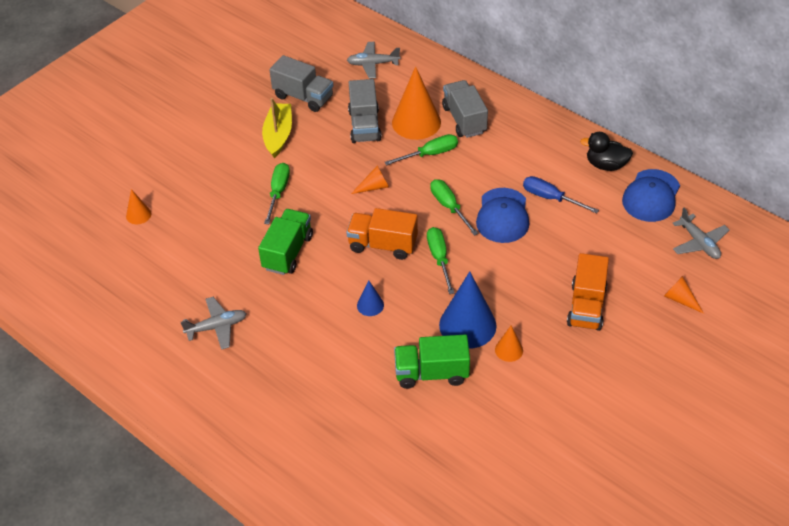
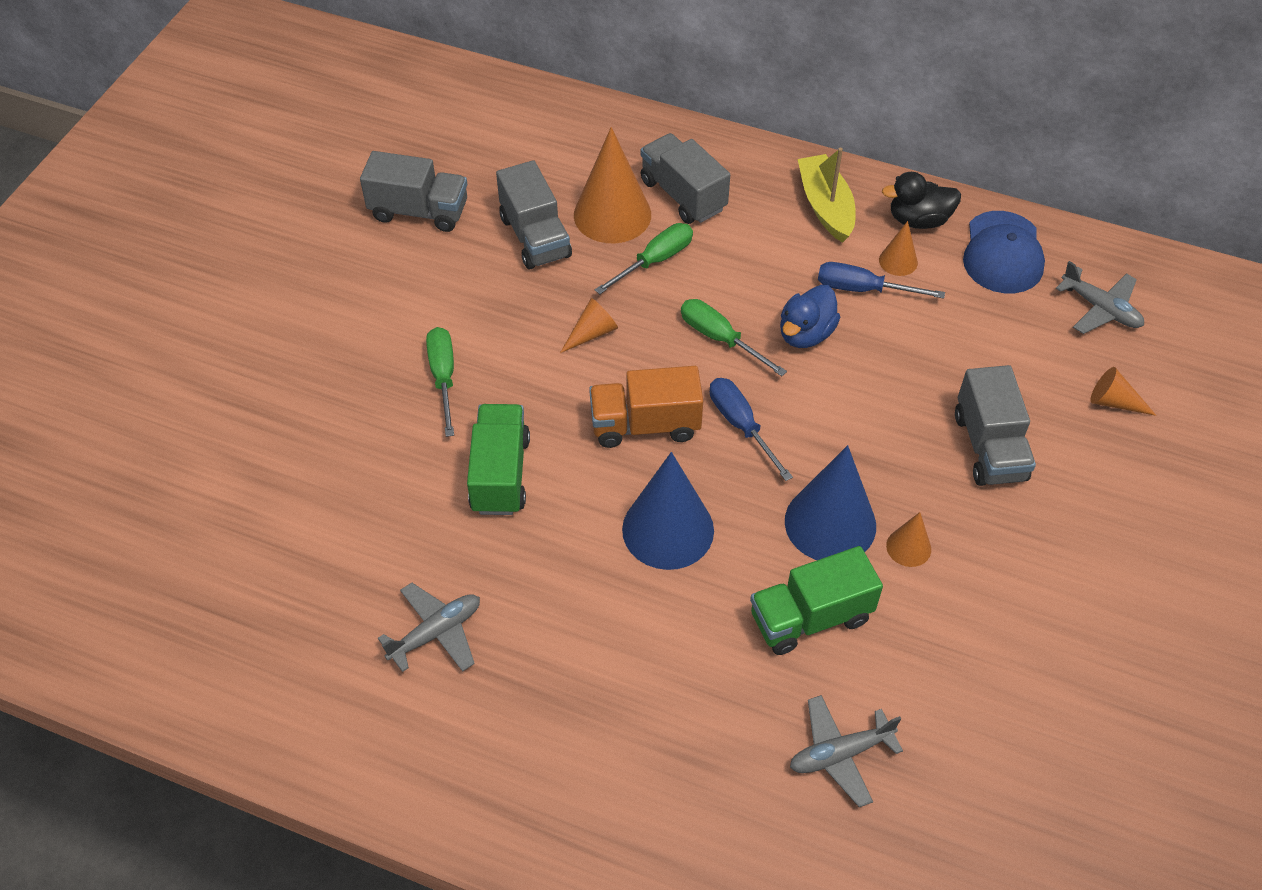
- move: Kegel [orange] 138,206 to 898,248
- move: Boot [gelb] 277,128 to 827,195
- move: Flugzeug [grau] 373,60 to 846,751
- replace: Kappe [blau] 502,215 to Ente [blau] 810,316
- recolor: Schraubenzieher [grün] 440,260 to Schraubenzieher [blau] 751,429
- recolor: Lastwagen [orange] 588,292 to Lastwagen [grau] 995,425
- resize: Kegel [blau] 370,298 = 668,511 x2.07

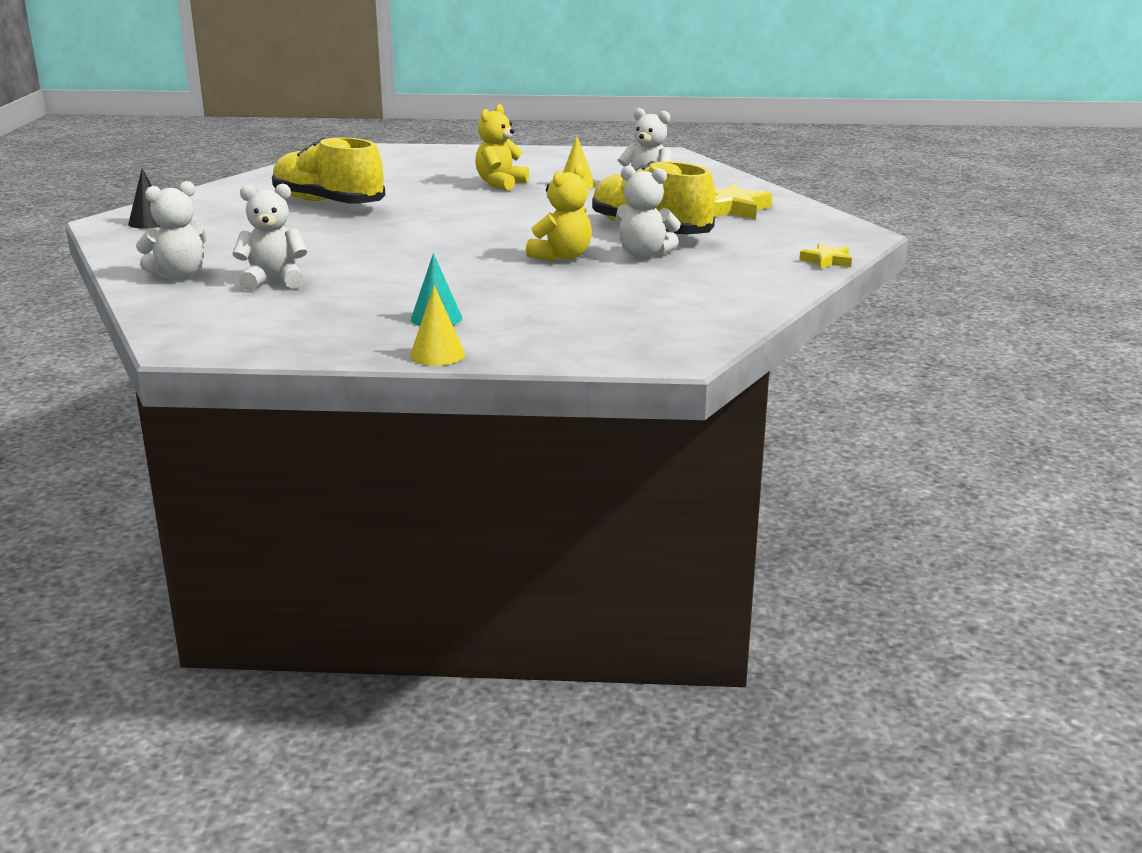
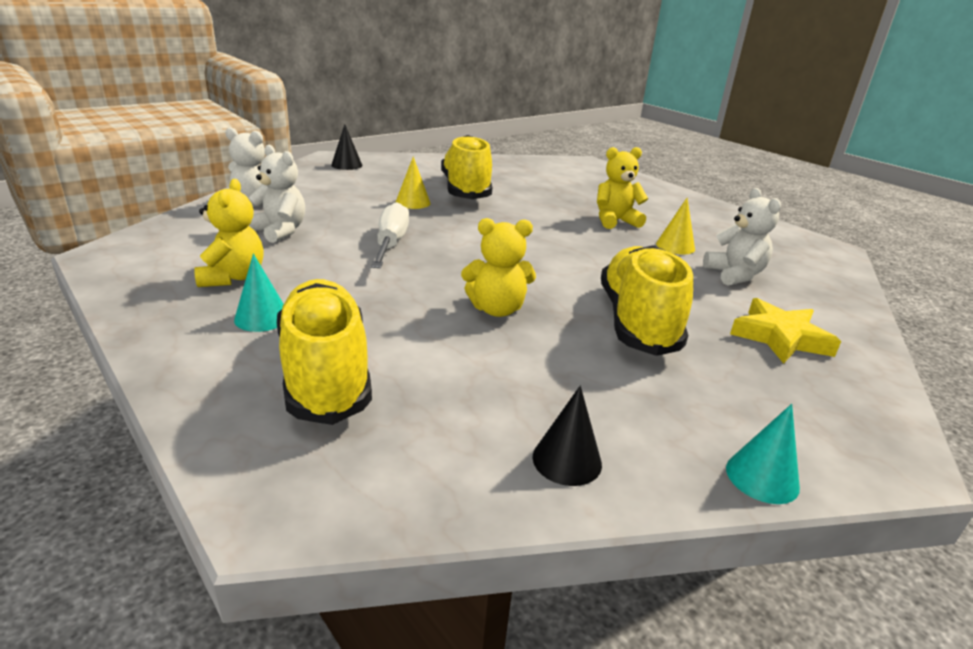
- delete: Teddybär [weiß] 648,212
- insert: Teddybär [gelb] 228,233
- insert: Schuh [gelb] 324,352
- insert: Schraubenzieher [weiß] 390,235
- insert: Kegel [schwarz] 567,436
- move: Kegel [gelb] 437,325 to 413,182
- replace: Stern [gelb] 825,256 to Kegel [türkis] 763,454

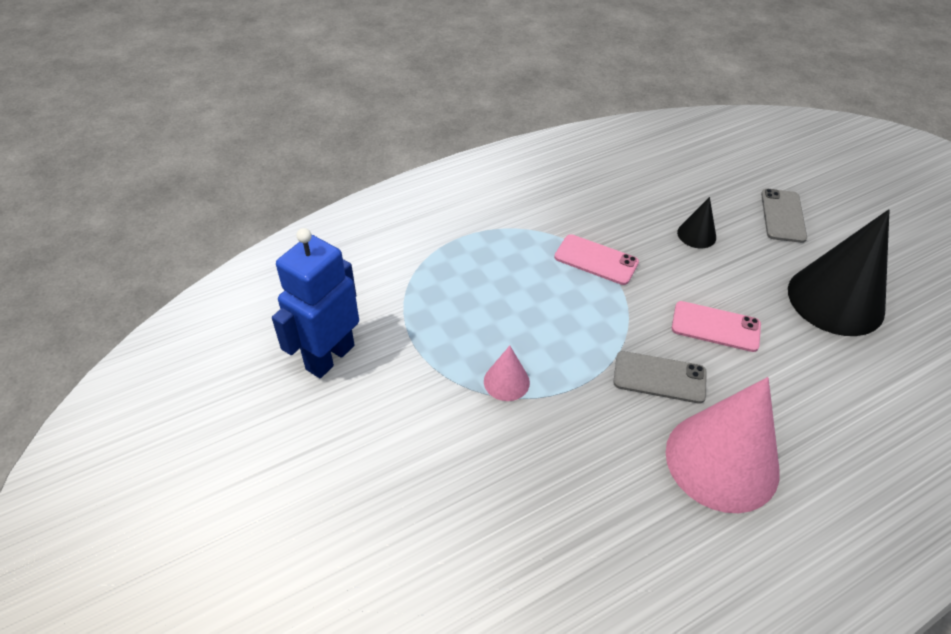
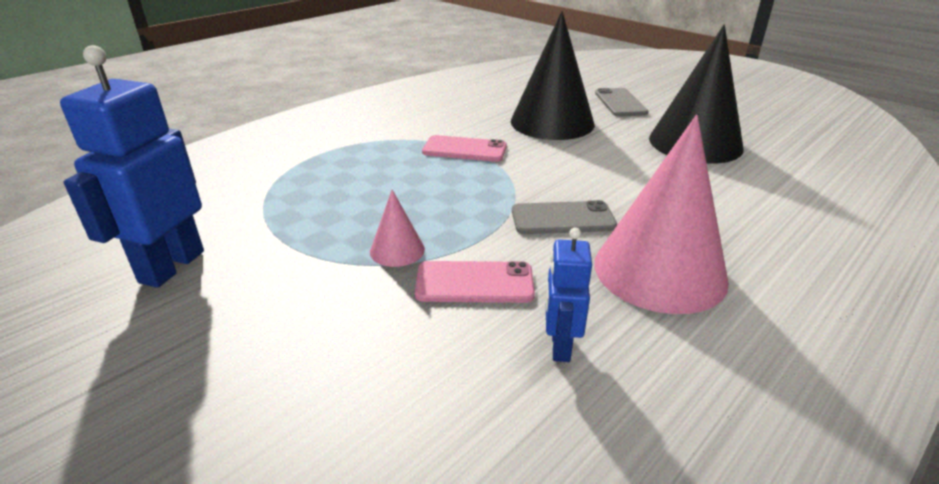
- insert: Roboter [blau] 569,294
- move: Handy [rosa] 716,326 to 475,282
- resize: Kegel [schwarz] 696,222 = 552,75 x2.24

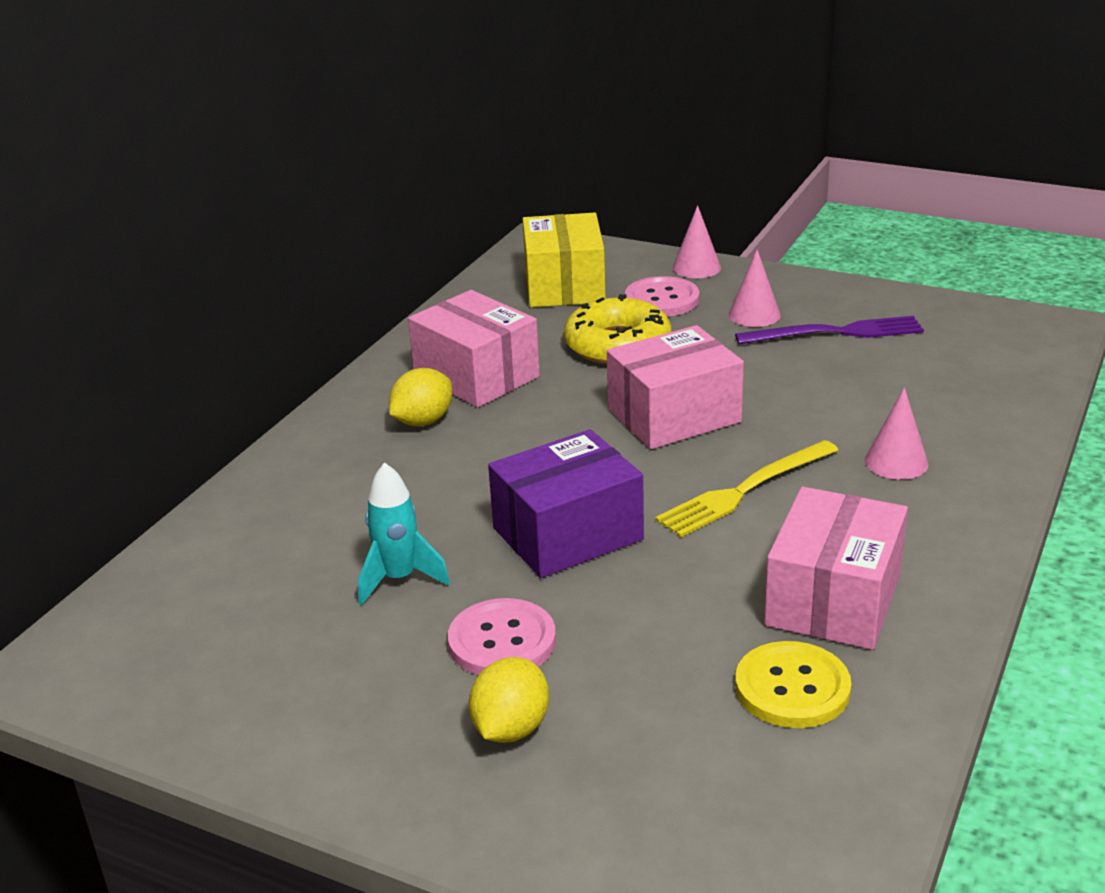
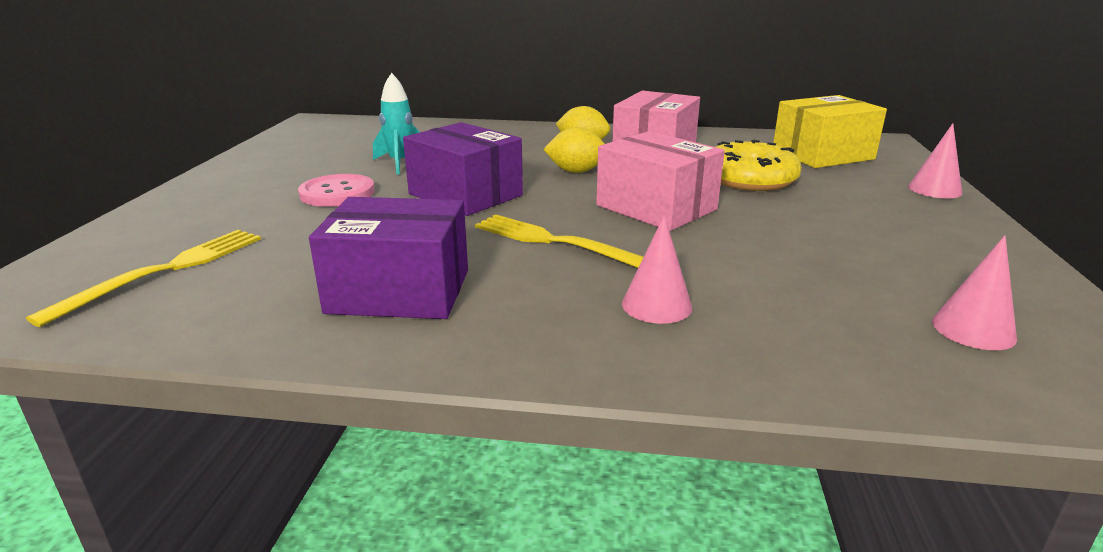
- delete: Knopf [rosa] 662,296
- delete: Gabel [lila] 829,330
- delete: Knopf [gelb] 793,684
- insert: Gabel [gelb] 143,278
- move: Zitrone [gelb] 509,700 to 574,150
- move: Kegel [rosa] 755,288 to 974,292
- recolor: Schachtel [rosa] 836,568 to Schachtel [lila] 388,258

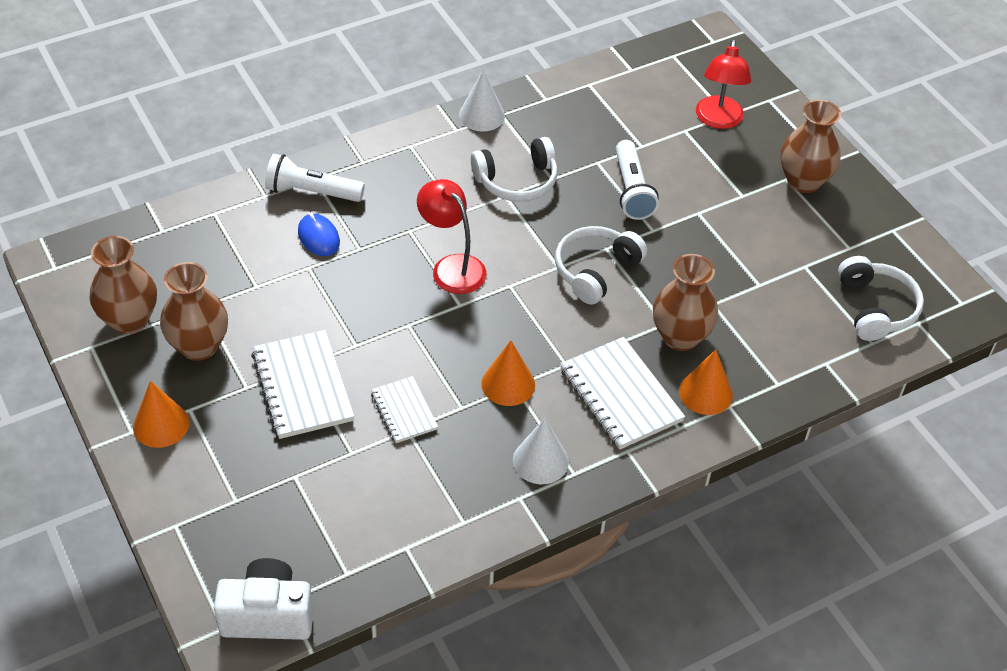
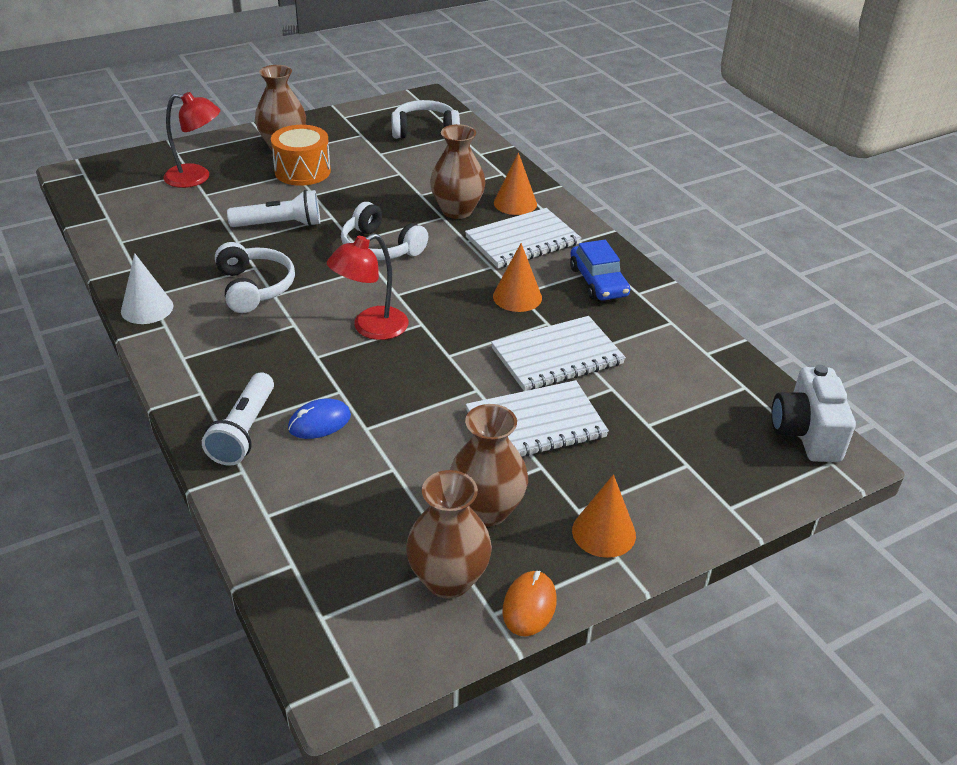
- insert: Trommel [orange] 301,155
- insert: Computermaus [orange] 529,604
- replace: Kegel [weiß] 541,451 to Auto [blau] 600,270
- resize: Notizbuch [weiß] 404,409 = 558,353 x1.69

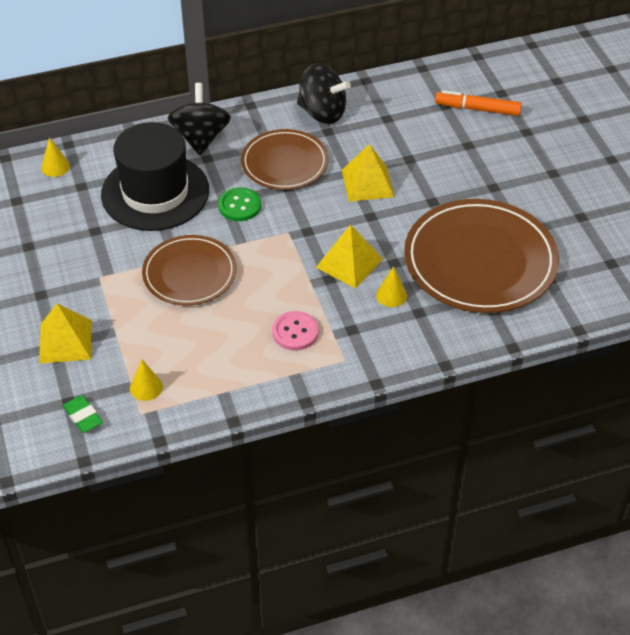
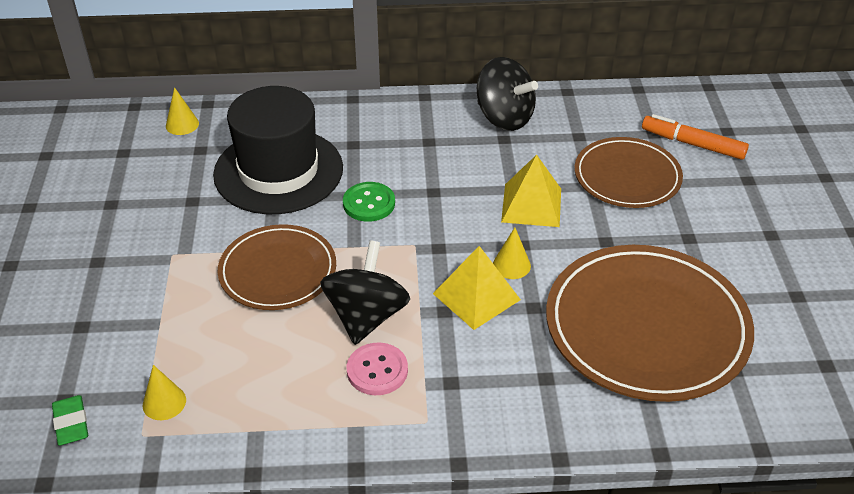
- delete: Pyramide [gelb] 65,333
- move: Kreisel [schwarz] 199,119 to 365,292
- move: Teller [braun] 284,159 to 628,172
- move: Kegel [gelb] 391,286 to 512,253

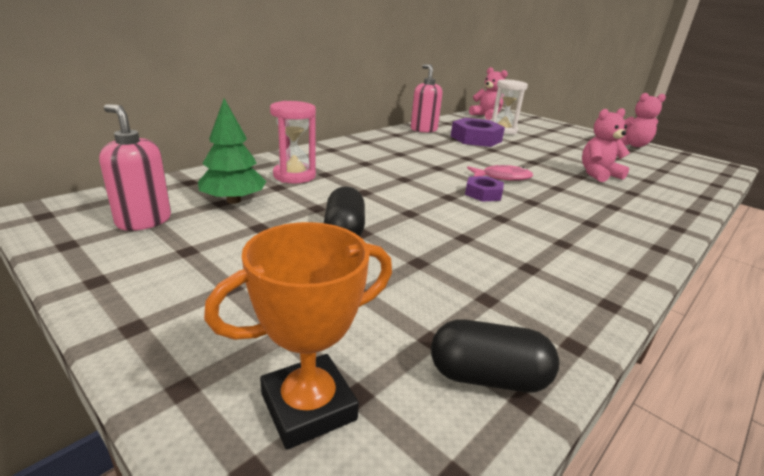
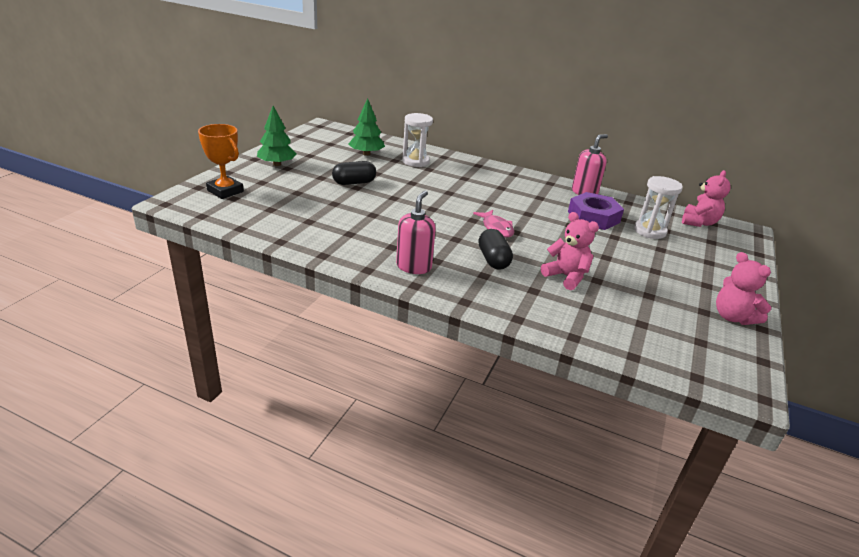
- delete: Sechskantmutter [lila] 484,189
- insert: Baum [grün] 277,136
- move: Seifenspender [rosa] 135,167 to 416,232
- move: Kapsel [schwarz] 495,355 to 495,249
- recolor: Sanduhr [rosa] 293,142 to Sanduhr [weiß] 417,140

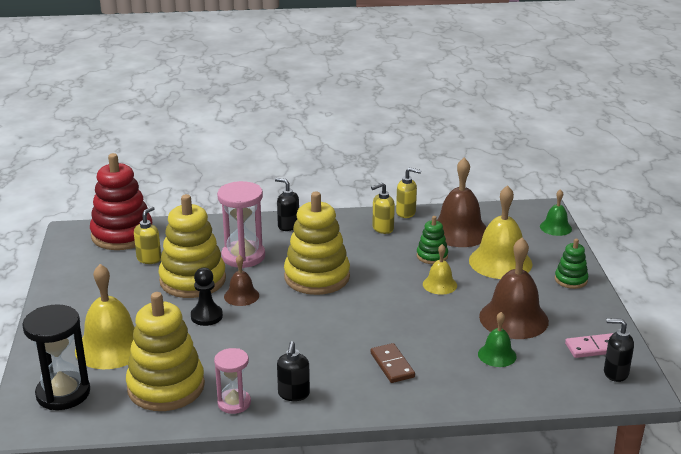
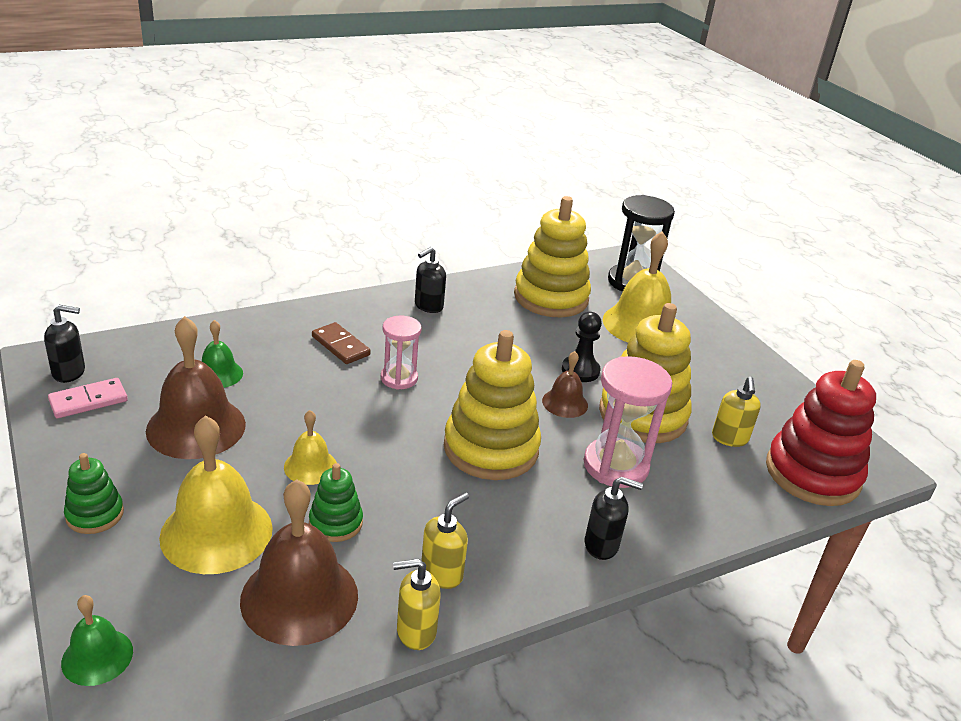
- move: Sanduhr [rosa] 232,381 to 401,353
- rotate: Seifenspender [schwarz] 293,371 = 430,280 120 degrees counterclockwise

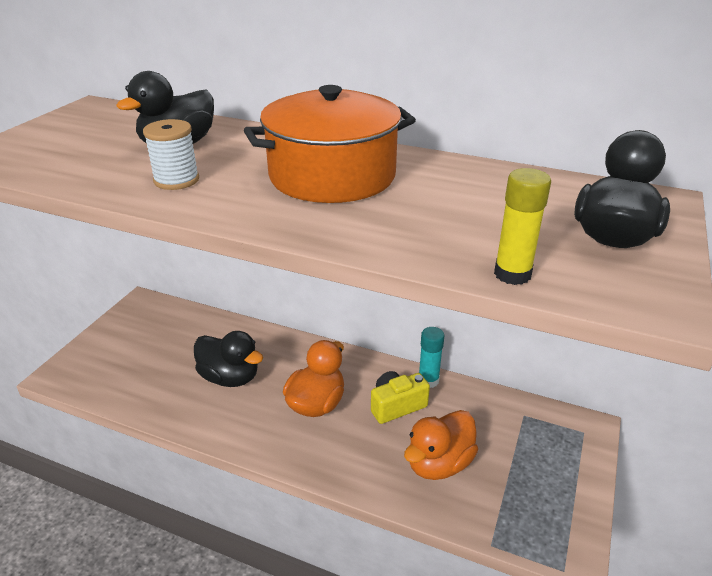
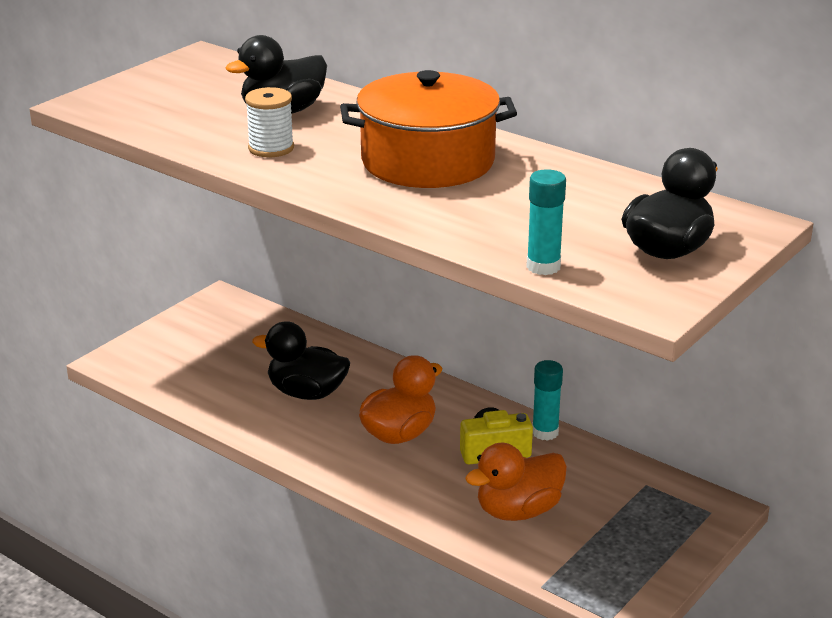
- recolor: Klebestift [gelb] 522,226 to Klebestift [türkis] 546,222
- rotate: Ente [schwarz] 228,359 = 301,360 150 degrees clockwise

